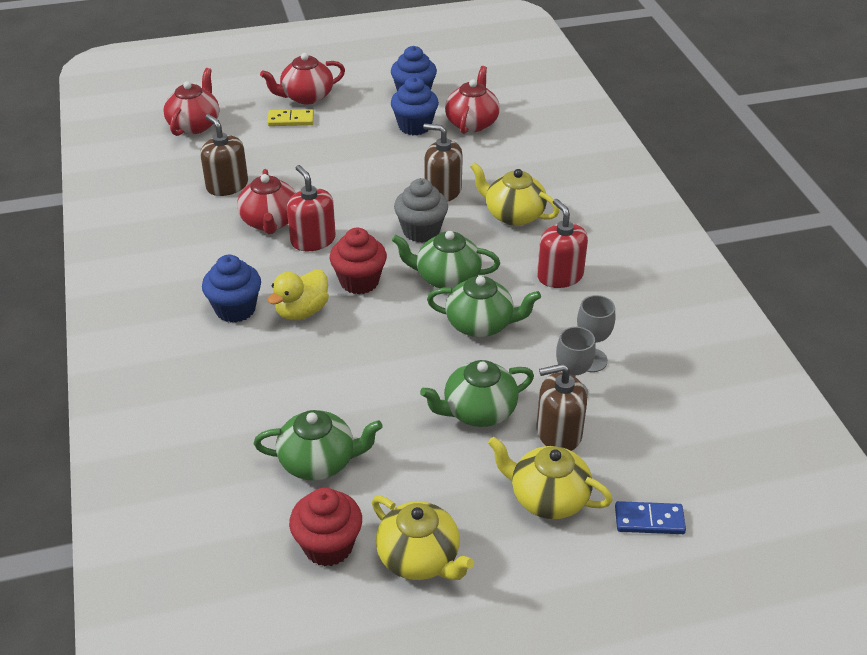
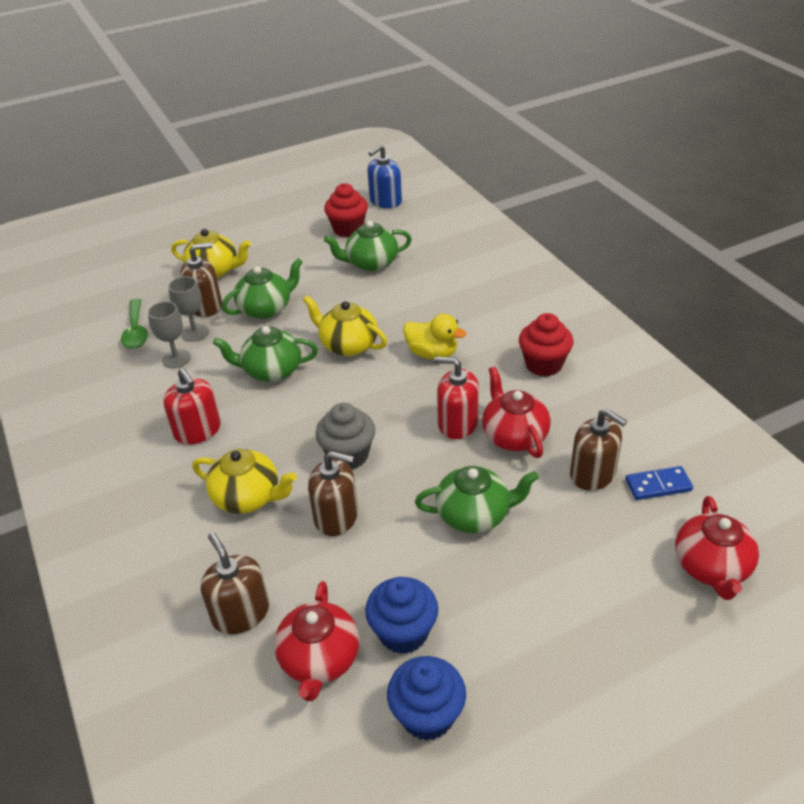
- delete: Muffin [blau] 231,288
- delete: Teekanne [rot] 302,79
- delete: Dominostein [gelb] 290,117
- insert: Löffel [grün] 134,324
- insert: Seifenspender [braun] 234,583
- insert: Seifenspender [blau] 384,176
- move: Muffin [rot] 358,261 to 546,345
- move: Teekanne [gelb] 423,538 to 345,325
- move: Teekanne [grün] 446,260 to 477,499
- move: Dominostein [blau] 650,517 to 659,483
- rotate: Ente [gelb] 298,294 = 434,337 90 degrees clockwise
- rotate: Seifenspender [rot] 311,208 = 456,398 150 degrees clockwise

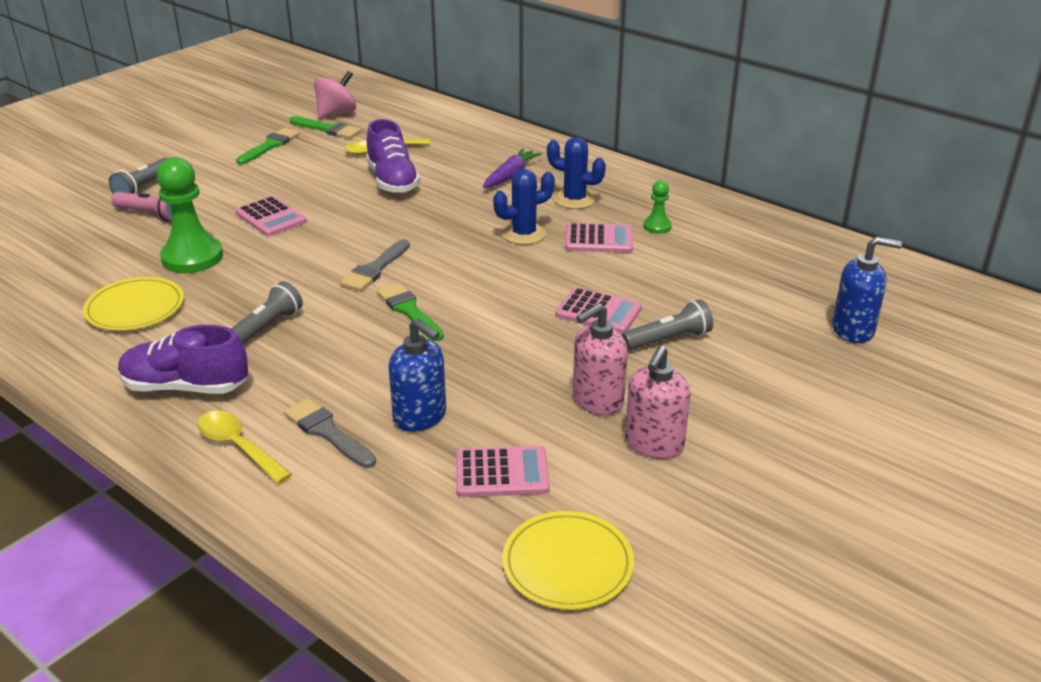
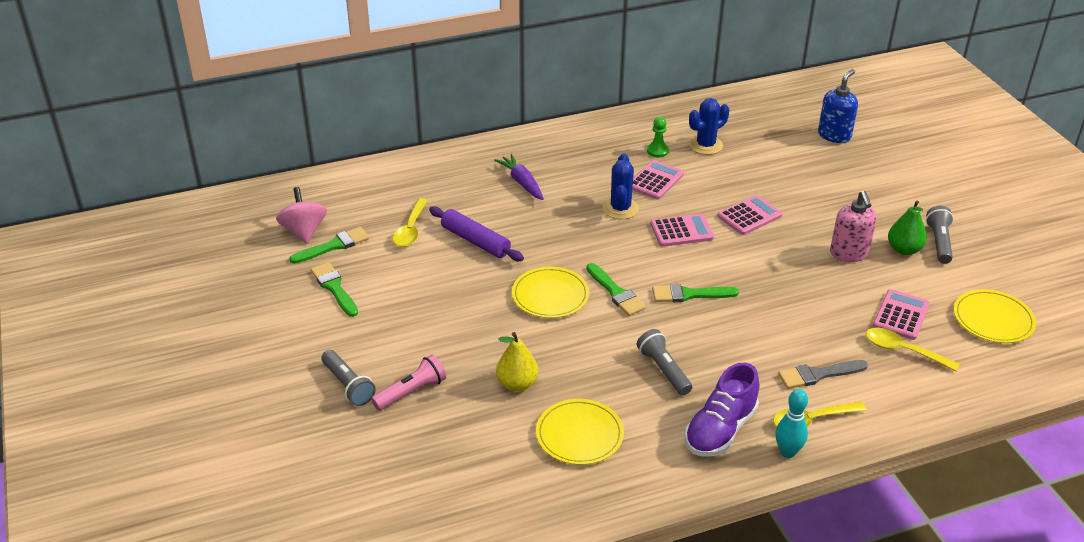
- delete: Seifenspender [blau] 417,375
- insert: Teller [gelb] 550,292
- insert: Bowlingkegel [türkis] 791,423
- insert: Löffel [gelb] 913,349
- move: Taschenrechner [rosa] 271,216 to 682,230
- move: Kaktus [blau] 576,173 to 709,126
- move: Taschenlampe [grau] 667,324 to 940,235
- replace: Bauer [grün] 190,215 to Birne [gelb] 517,361
- replace: Schuh [lila] 393,156 to Nudelholz [lila] 476,233
- replace: Seifenspender [rosa] 658,402 to Birne [grün] 907,228
- recolor: Pinsel [grau] 375,265 to Pinsel [grün] 616,289

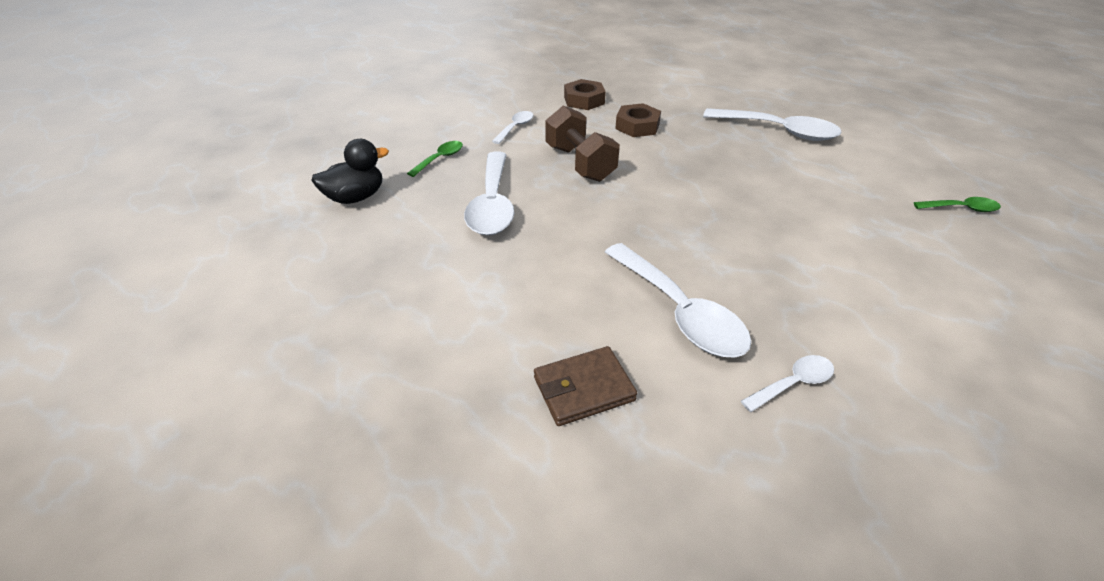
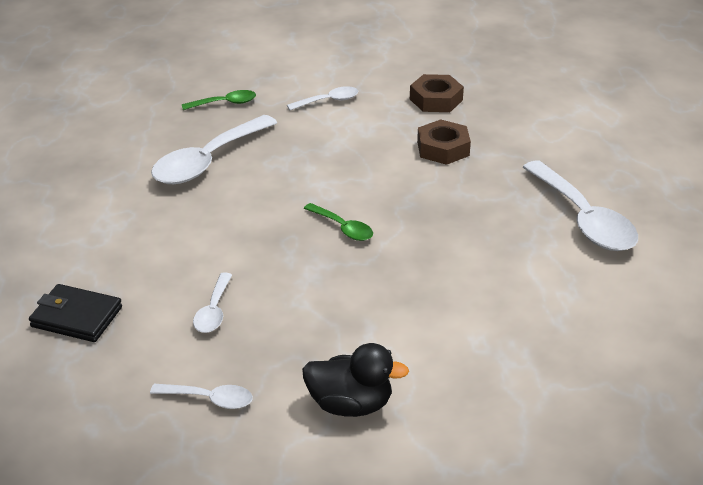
- delete: Hantel [braun] 582,144
- move: Ente [schwarz] 350,171 to 355,380
- move: Löffel [grün] 957,204 to 338,222
- recolor: Geldbörse [braun] 585,386 to Geldbörse [schwarz] 75,313
- resize: Löffel [weiß] 678,300 = 212,302 x0.50

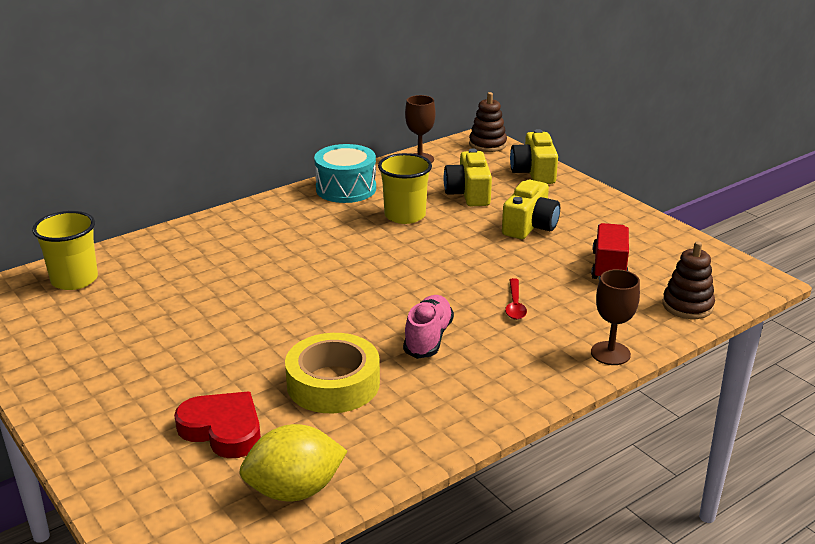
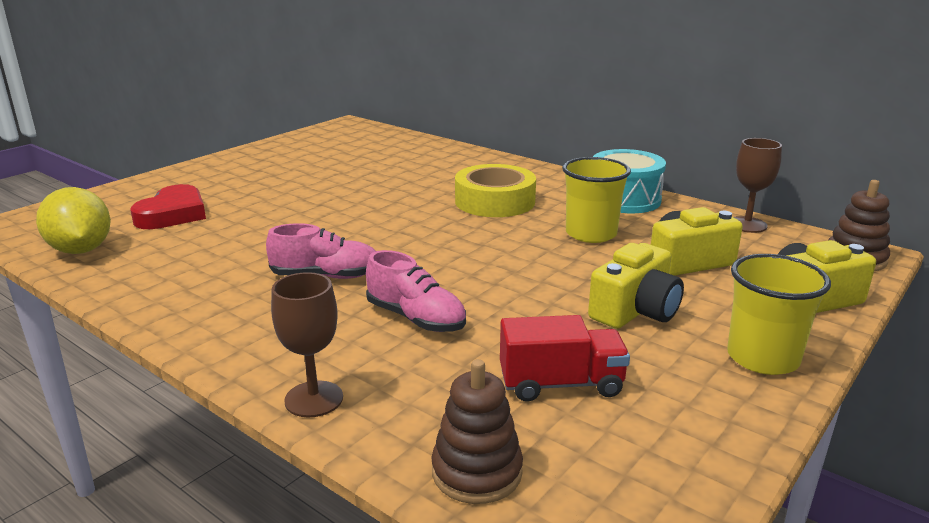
- move: Becher [gelb] 65,250 to 779,314
- move: Klebeband [gelb] 332,373 to 495,190
- replace: Löffel [rot] 516,299 to Schuh [rosa] 416,291
- rotate: Kamera [gelb] 531,209 = 636,286 60 degrees counterclockwise

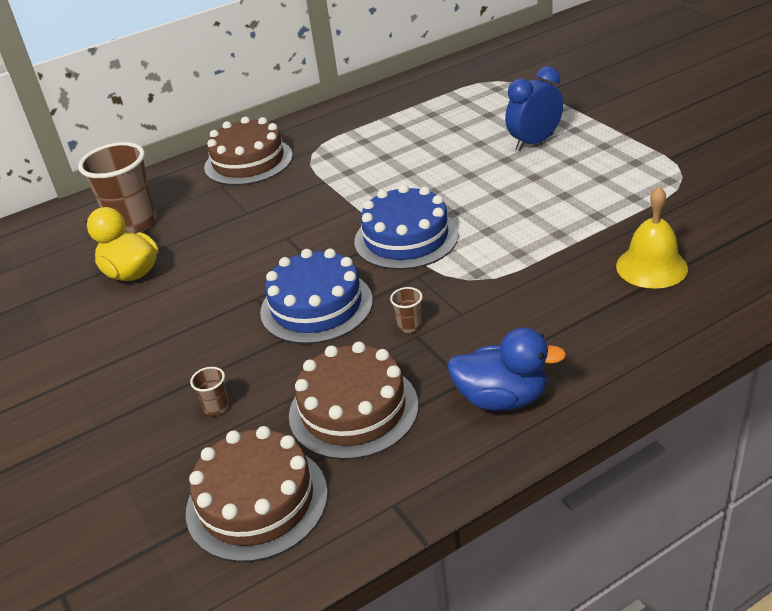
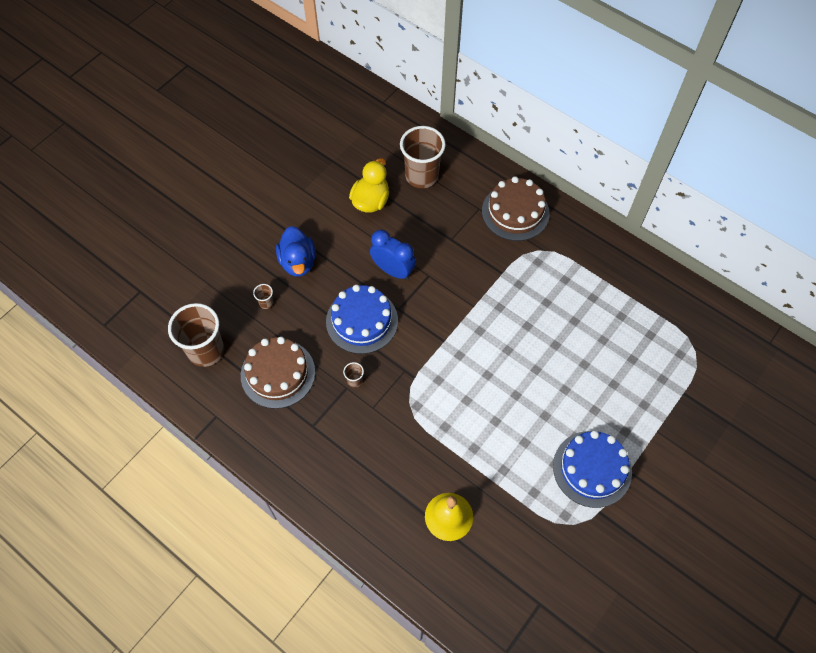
- move: Kuchen [blau] 406,227 to 592,469
- move: Ente [blau] 506,369 to 296,251
- move: Wecker [blau] 534,108 to 393,255
- replace: Kuchen [braun] 257,494 to Becher [braun] 196,335

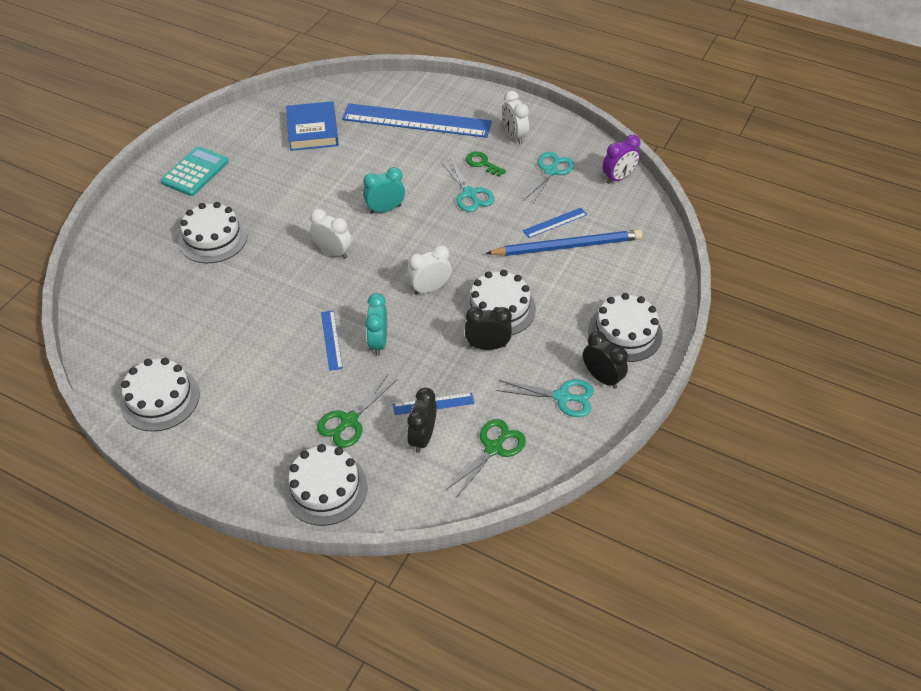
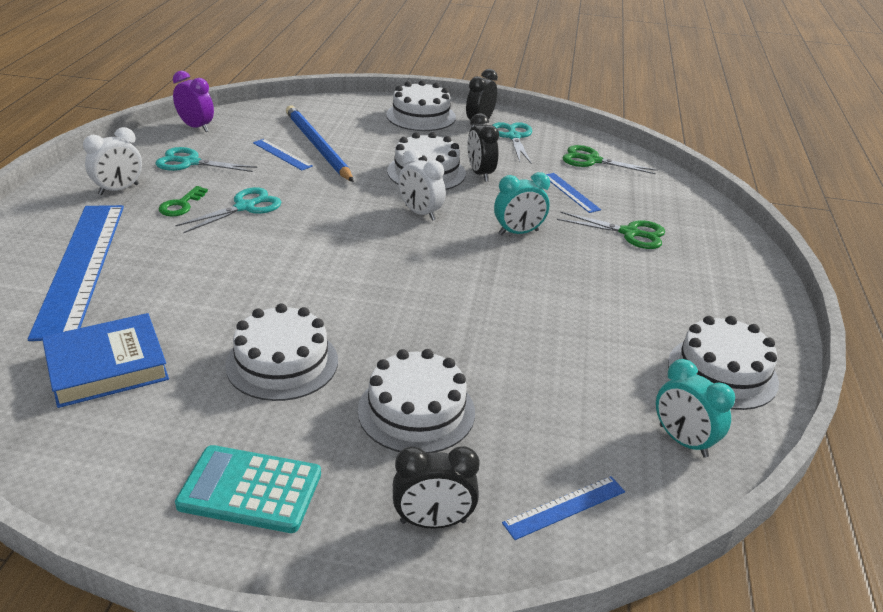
- delete: Wecker [weiß] 331,234
- move: Kuchen [weiß] 326,485 to 281,352
- move: Lineal [blau] 332,340 to 563,508
- move: Wecker [türkis] 384,190 to 695,408
- move: Wecker [schwarz] 422,420 to 436,487

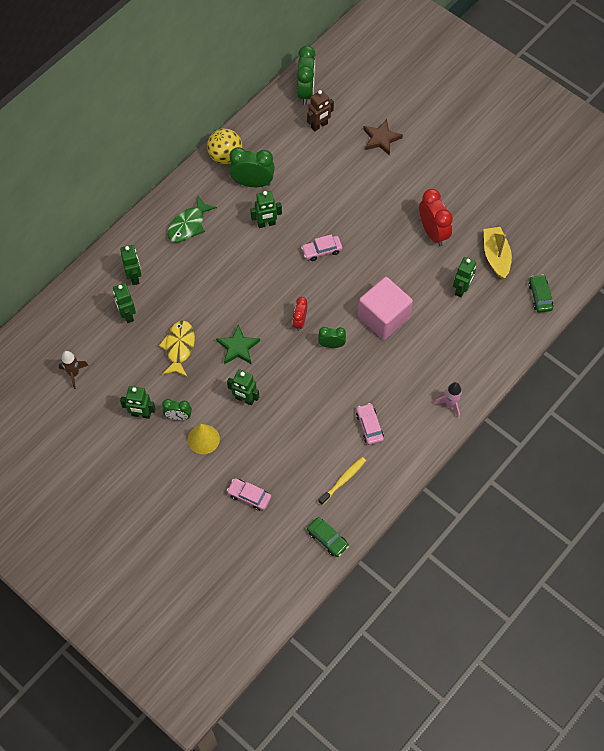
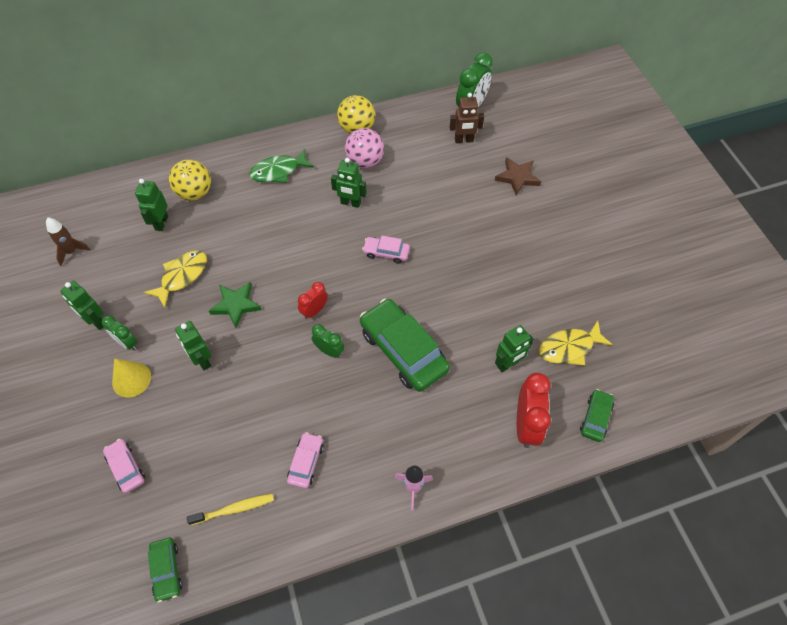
- move: Wecker [rot] 436,217 to 534,410
- replace: Roboter [grün] 130,265 to Ball [gelb] 190,180
- replace: Wecker [grün] 252,167 to Ball [rosa] 364,148
- replace: Kubus [rosa] 385,308 to Auto [grün] 405,345
- replace: Boot [gelb] 498,253 to Fisch [gelb] 576,343

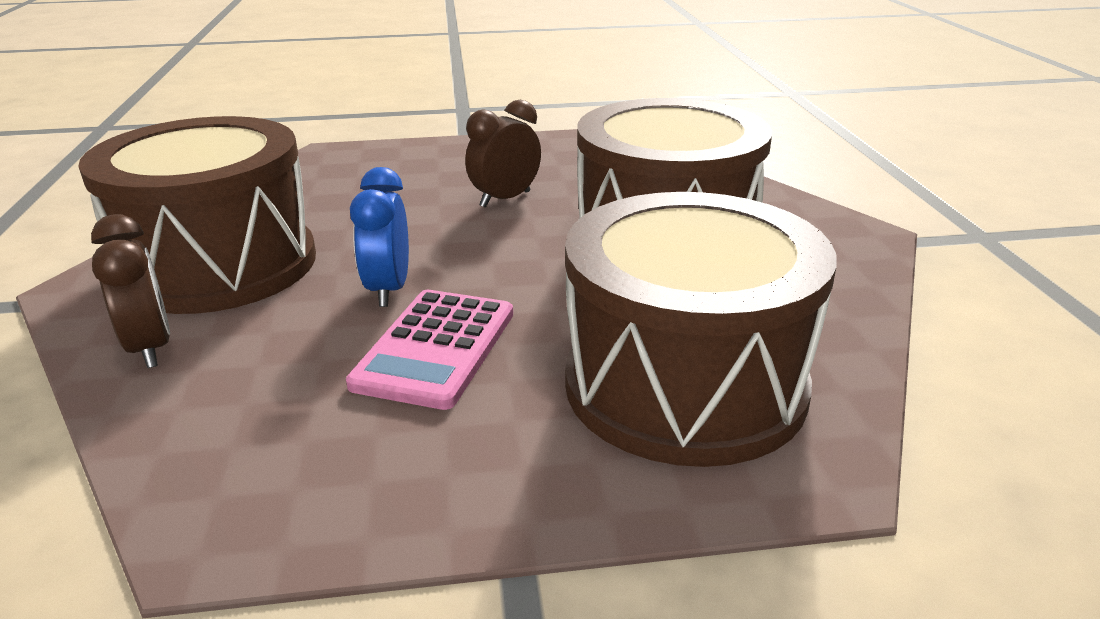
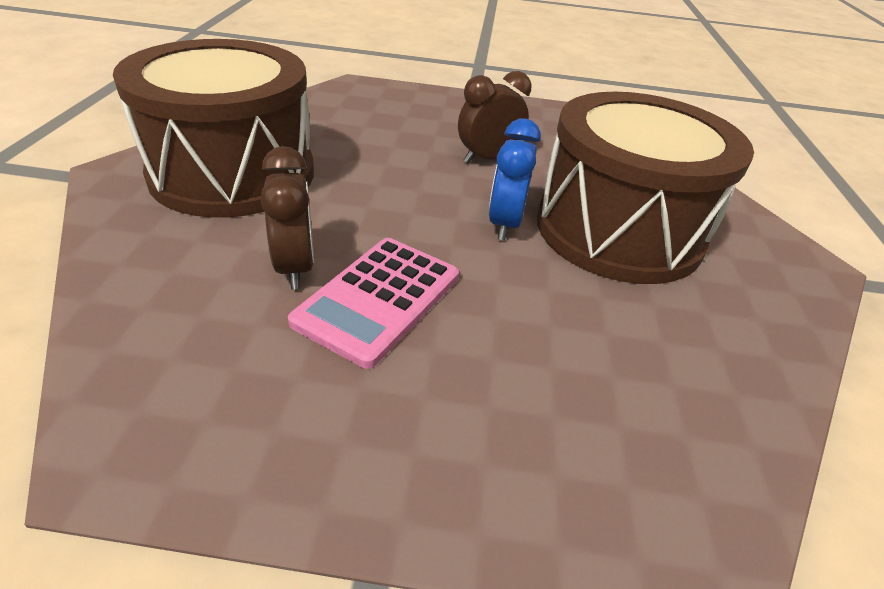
- delete: Trommel [braun] 701,329
- move: Wecker [braun] 130,291 to 287,218
- move: Wecker [blau] 379,237 to 514,179

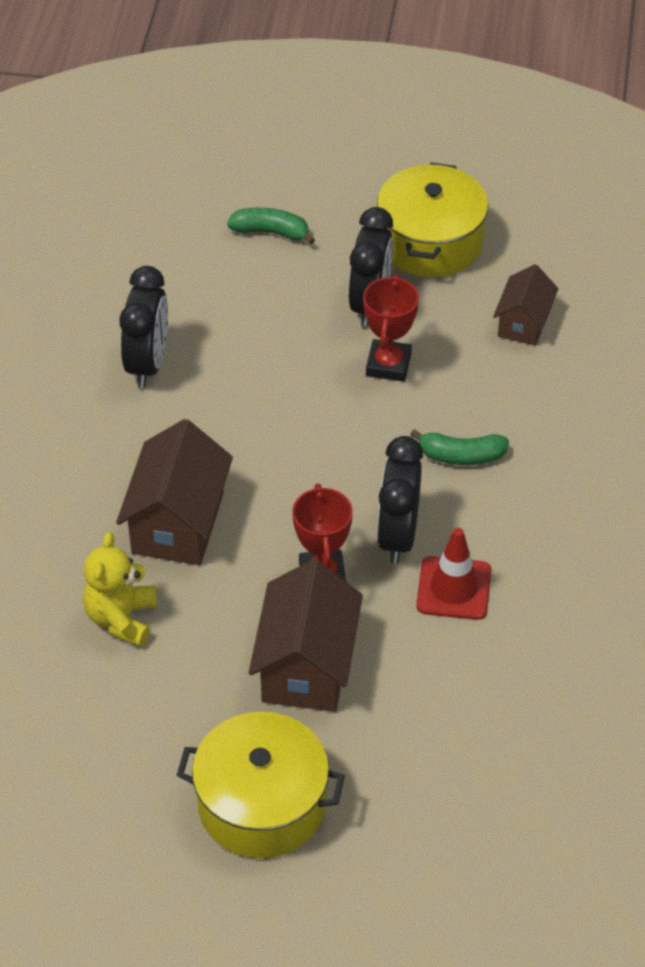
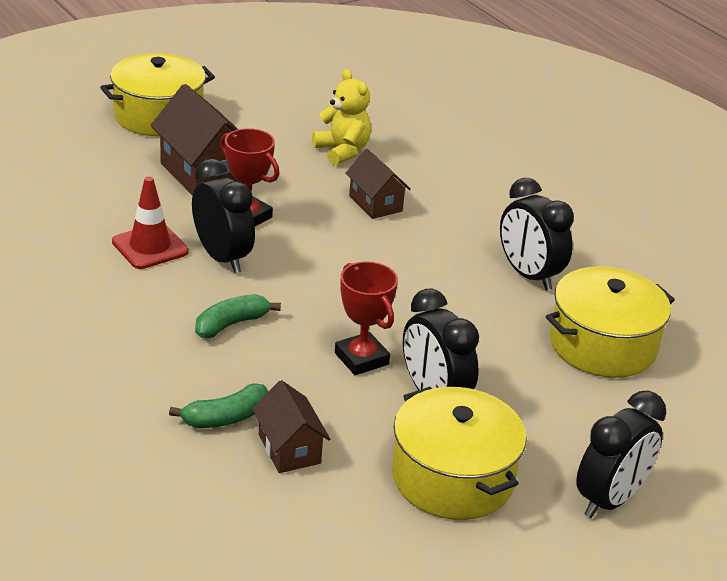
- insert: Kochtopf [gelb] 610,322
- insert: Wecker [schwarz] 621,454
- move: Banane [grün] 271,226 to 219,405
- resize: Haus [braun] 174,492 = 378,184 x0.60

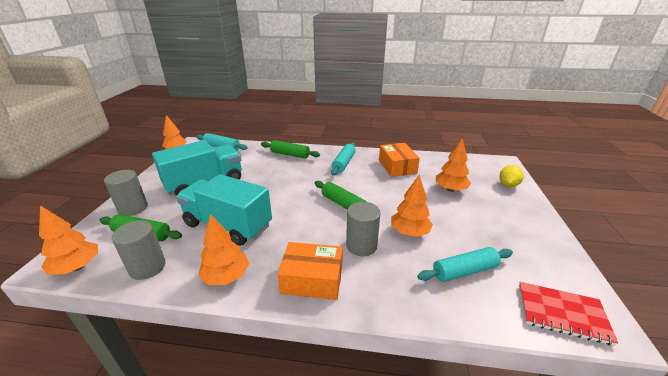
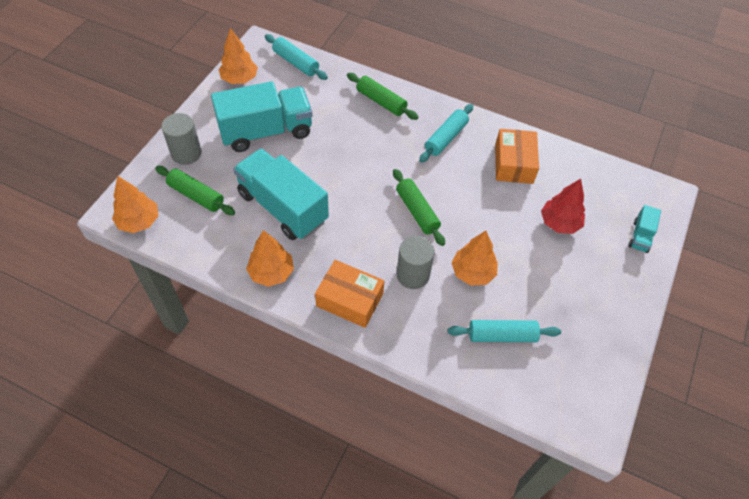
- delete: Vollzylinder [grau] 139,250
- delete: Notizbuch [rot] 568,314
- replace: Zitrone [gelb] 511,176 to Lastwagen [türkis] 644,229
- recolor: Baum [orange] 453,165 to Baum [rot] 563,206

